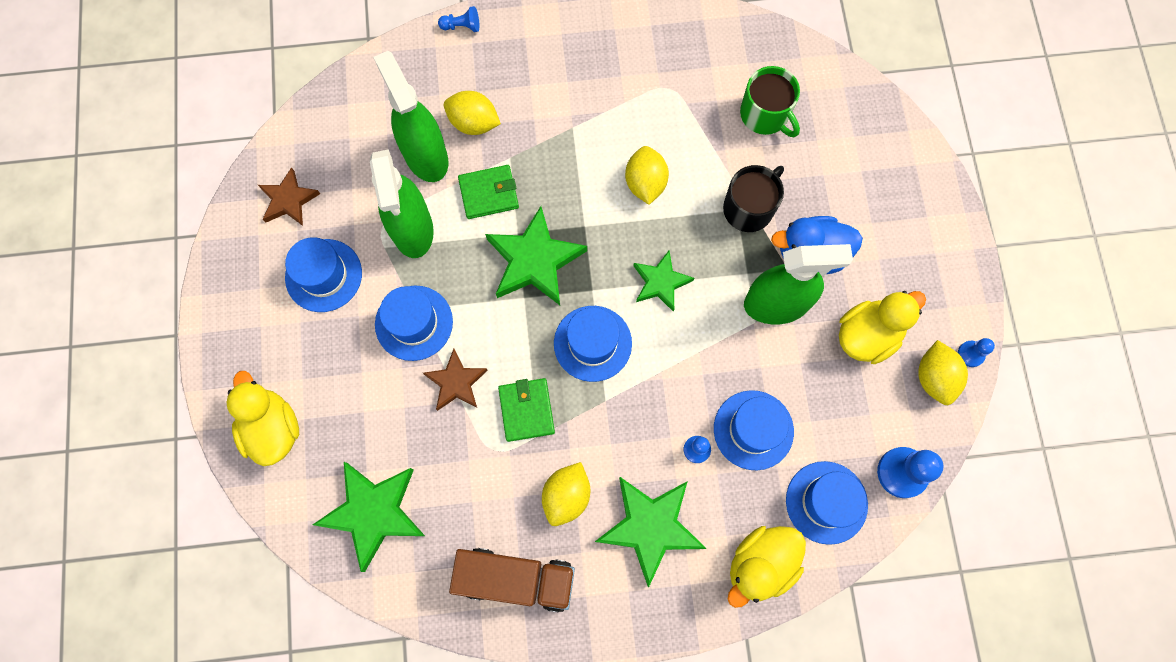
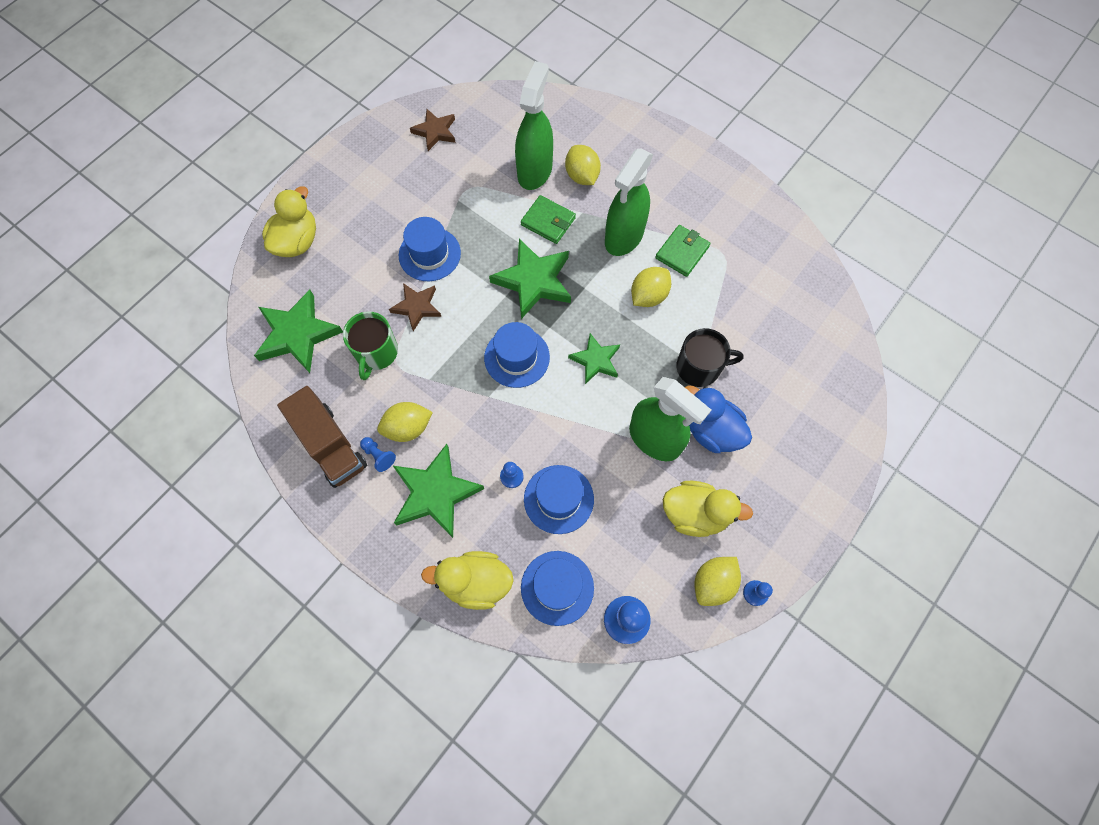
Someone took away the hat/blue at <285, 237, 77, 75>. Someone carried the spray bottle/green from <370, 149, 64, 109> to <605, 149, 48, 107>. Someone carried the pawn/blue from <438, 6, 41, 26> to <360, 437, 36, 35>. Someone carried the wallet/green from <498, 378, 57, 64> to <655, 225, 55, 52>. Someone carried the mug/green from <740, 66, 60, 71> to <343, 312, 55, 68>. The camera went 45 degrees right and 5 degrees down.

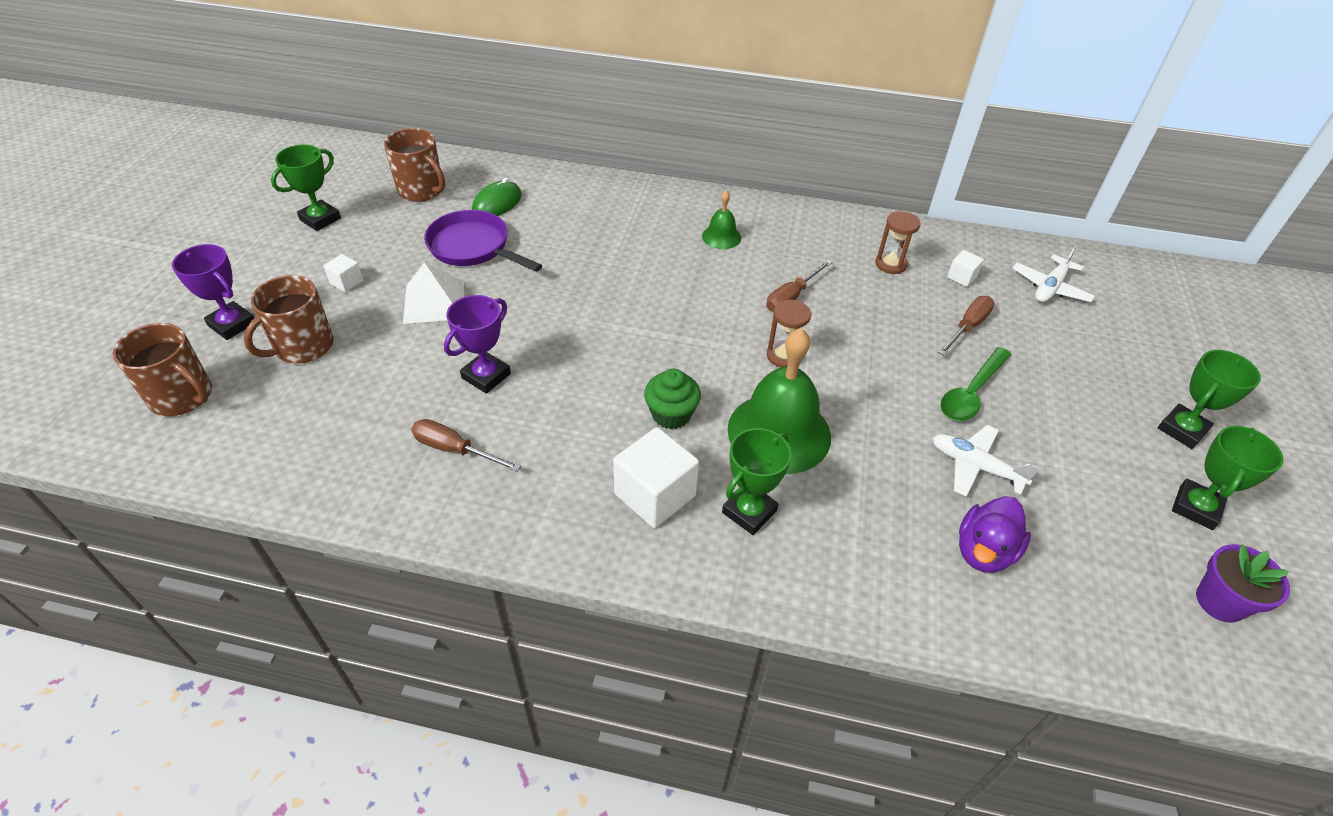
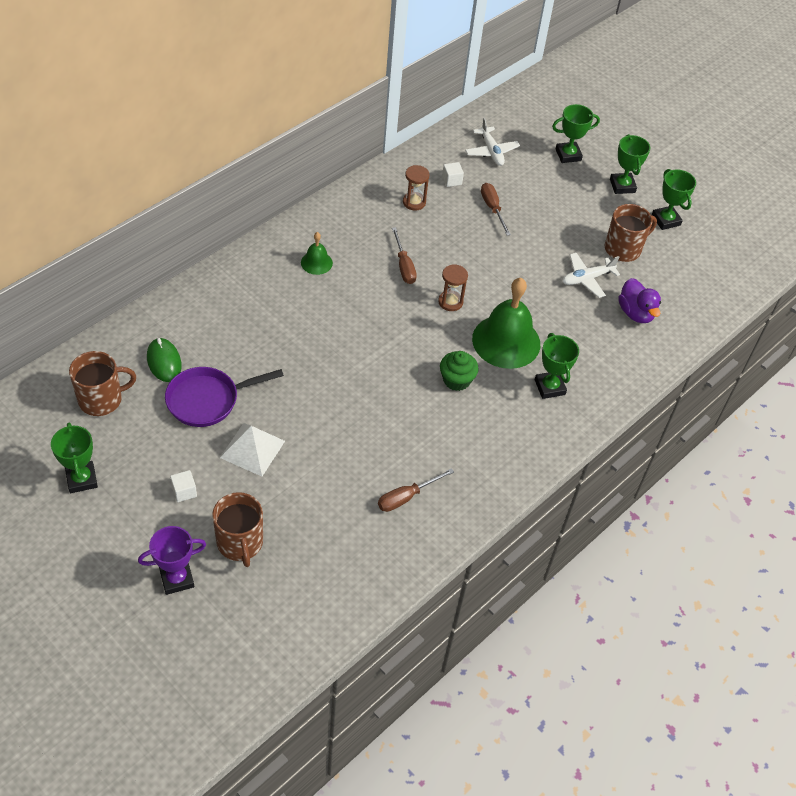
Someone carried the mug/brown from <112, 323, 100, 93> to <605, 204, 52, 58>. Someone took away the trophy/purple at <444, 295, 67, 99>. Someone took away the cube/white at <613, 427, 86, 101>. Someone took away the spoon/green at <940, 347, 71, 74>. Someone took away the flower pot/purple at <1196, 544, 94, 79>. Someone put down the trophy/green at <552, 104, 48, 59>. The camera went 60 degrees left and 5 degrees up.

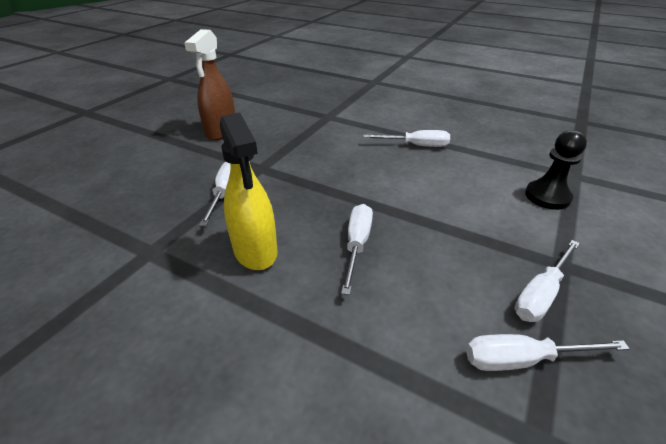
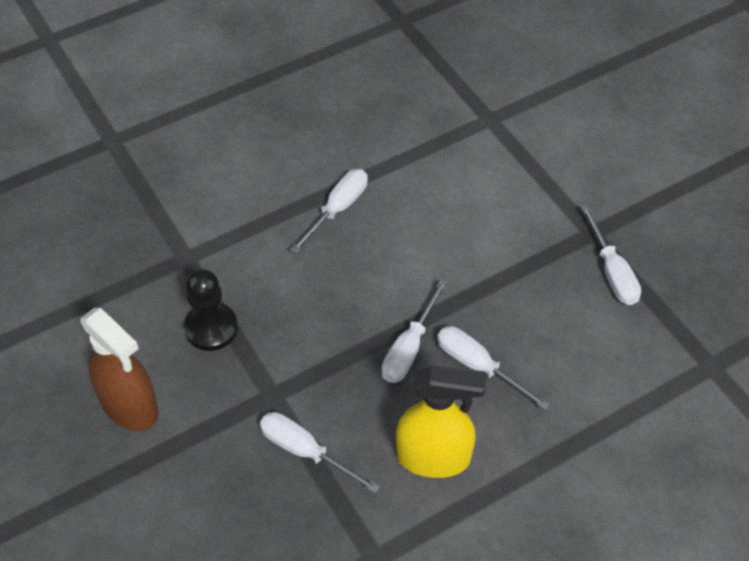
Someone carried the screwdriver/white from <466, 334, 164, 37> to <382, 279, 65, 104>. Someone carried the pawn/black from <525, 130, 62, 80> to <184, 270, 54, 81>. The camera went 60 degrees left and 15 degrees up.

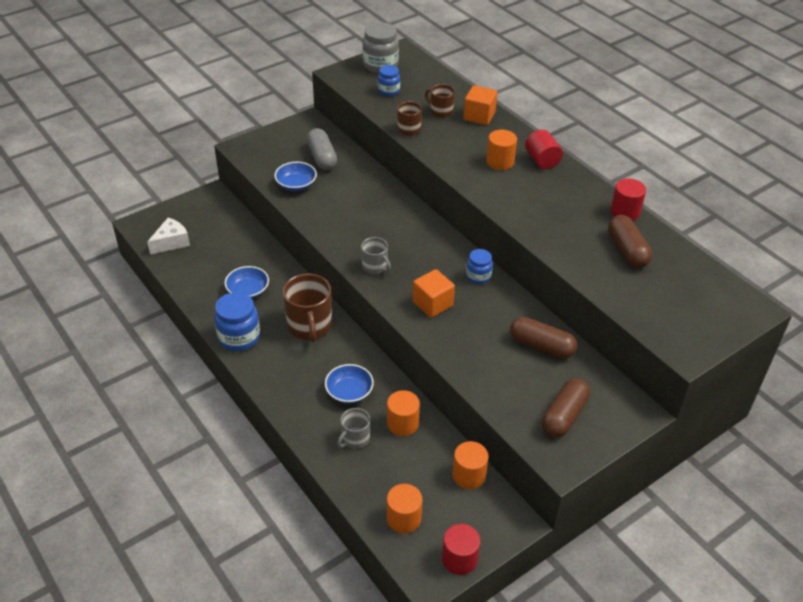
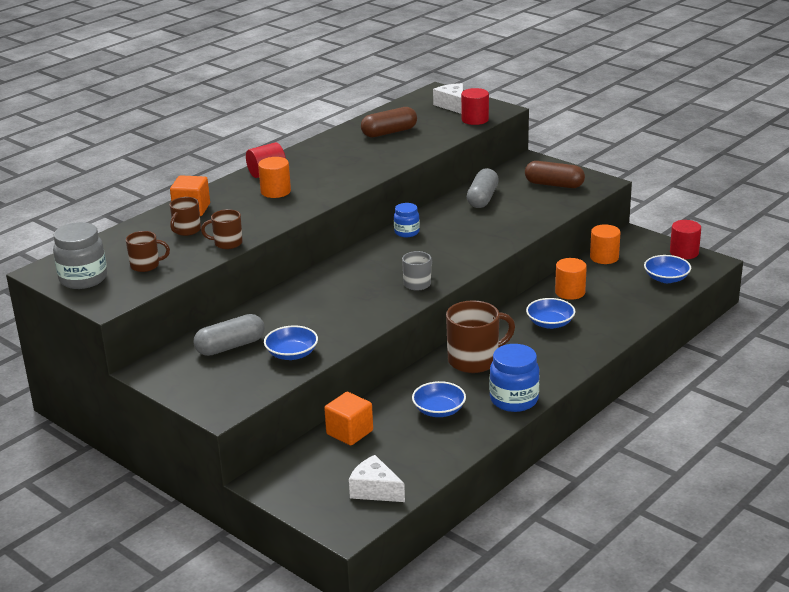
Someone took away the mug/grey at <337, 408, 33, 41>. Someone swapped the jar/blue at <378, 65, 22, 31> for the mug/brown at <126, 231, 44, 41>. Someone swapped the cylinder/orange at <387, 484, 35, 49> for the bowl/blue at <644, 255, 47, 28>. Someone carried the cube/orange from <413, 269, 42, 49> to <324, 392, 49, 53>. Someone repainted the capsule/brown at <510, 317, 67, 41>, which became the capsule/grey at <467, 168, 32, 40>. Someone carried the cylinder/red from <611, 179, 35, 42> to <461, 88, 28, 37>. Someone put down the cheese/white at <433, 83, 30, 31>. The camera went 100 degrees left and 15 degrees down.

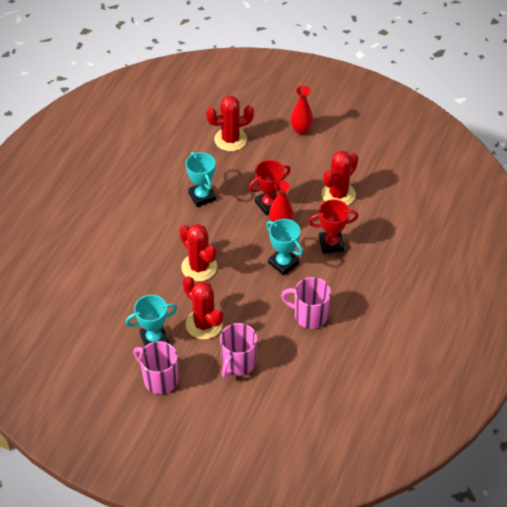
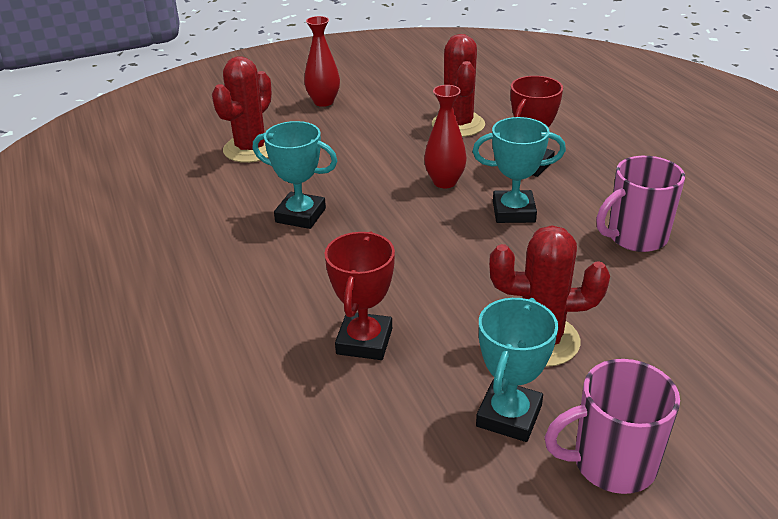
Someone took away the cactus/red at <179, 224, 38, 57>. Someone took away the mug/pink at <220, 323, 37, 55>. Someone carried the trophy/red from <249, 160, 42, 55> to <325, 231, 70, 129>. The camera went 45 degrees left and 15 degrees down.

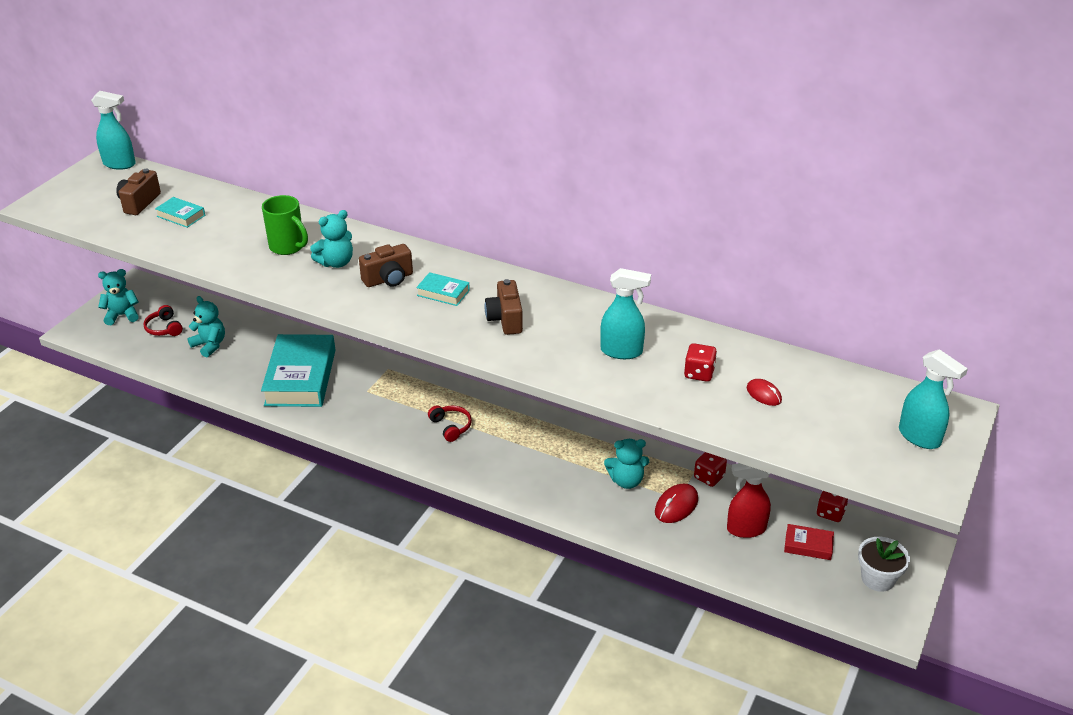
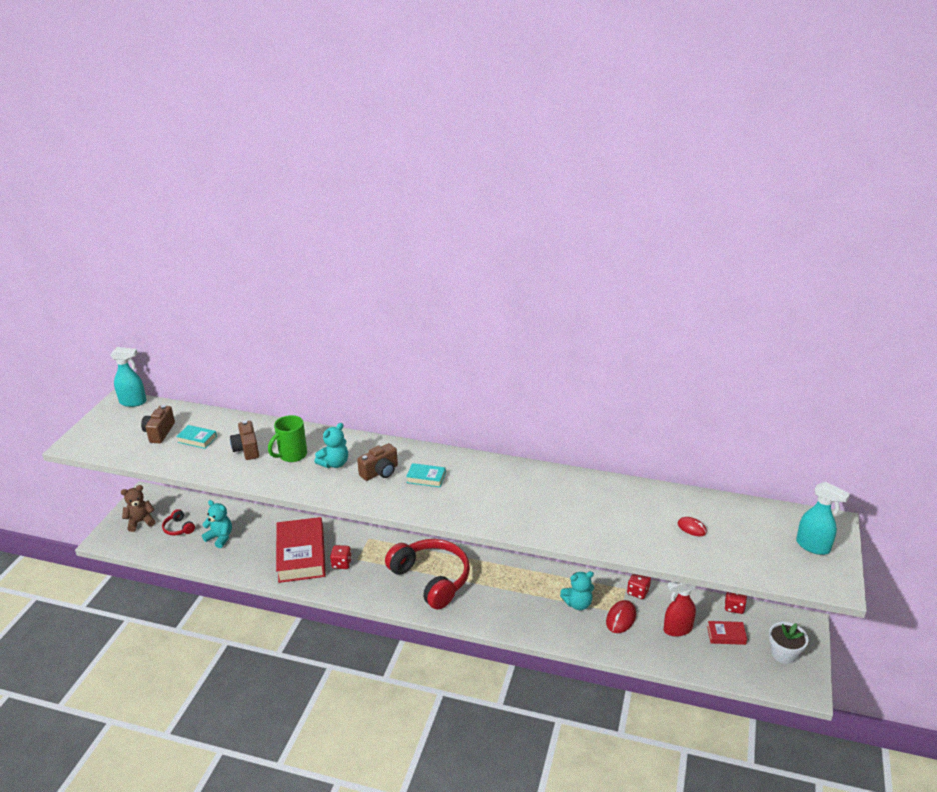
Someone repainted the teddy bear/turquoise at <98, 269, 41, 56>, which became the teddy bear/brown at <121, 485, 35, 47>. Someone repainted the book/turquoise at <261, 334, 74, 73>, which became the book/red at <276, 517, 50, 66>. Someone rotated the mug/green at <262, 195, 46, 60> by 105 degrees clockwise. Someone scaled the headphones/red at <428, 405, 44, 37> by 2.37. Someone carried the camera/brown from <485, 279, 38, 56> to <230, 421, 29, 39>. Someone took away the spray bottle/turquoise at <600, 268, 51, 91>. Someone carried the dice/red from <684, 343, 33, 39> to <330, 545, 22, 24>. The camera went 10 degrees left and 5 degrees down.

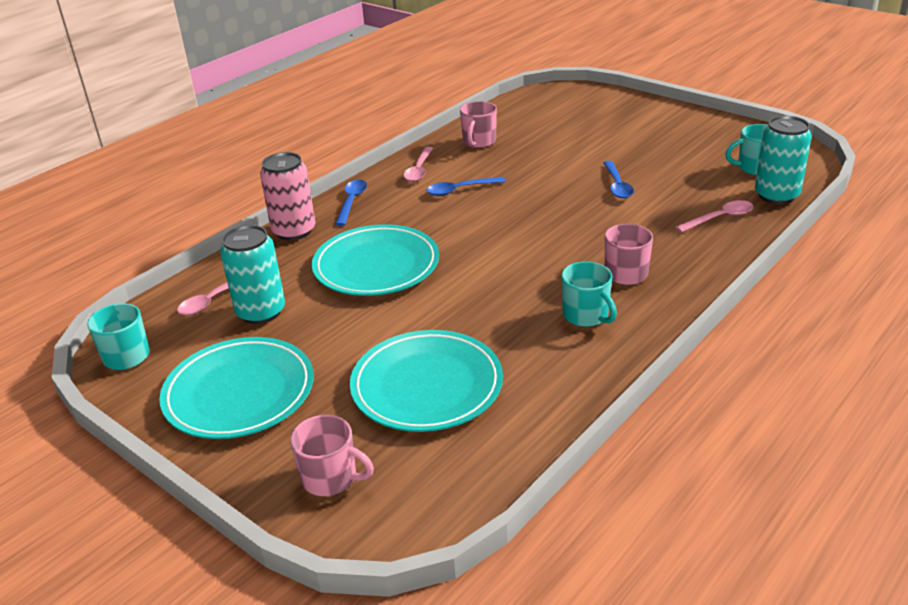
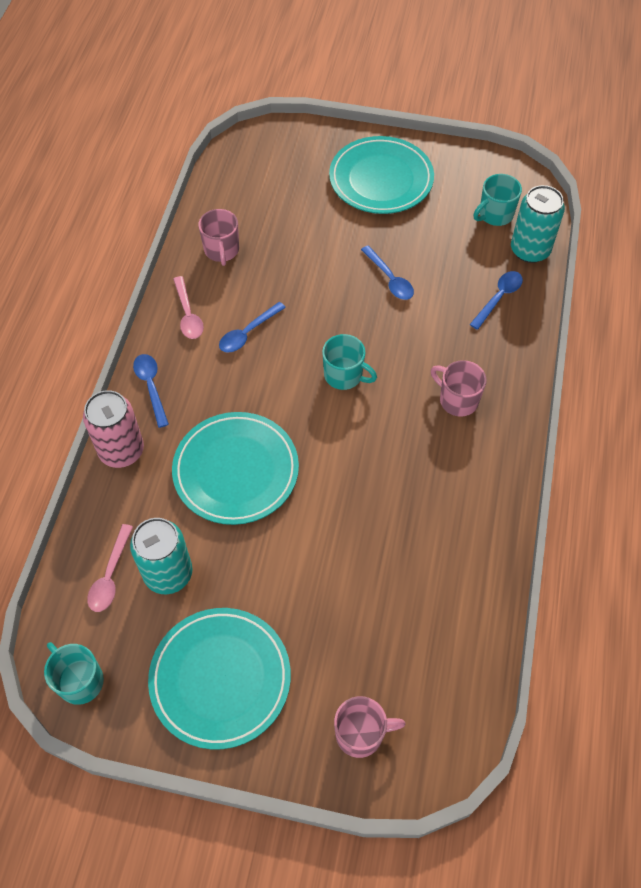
Someone carried the plate/turquoise from <350, 330, 153, 102> to <329, 136, 105, 78>. Someone carried the mug/turquoise from <561, 261, 56, 66> to <322, 334, 55, 56>. Someone repainted the spoon/pink at <675, 200, 78, 32>, which became the spoon/blue at <470, 271, 53, 59>. The camera went 30 degrees left and 25 degrees up.

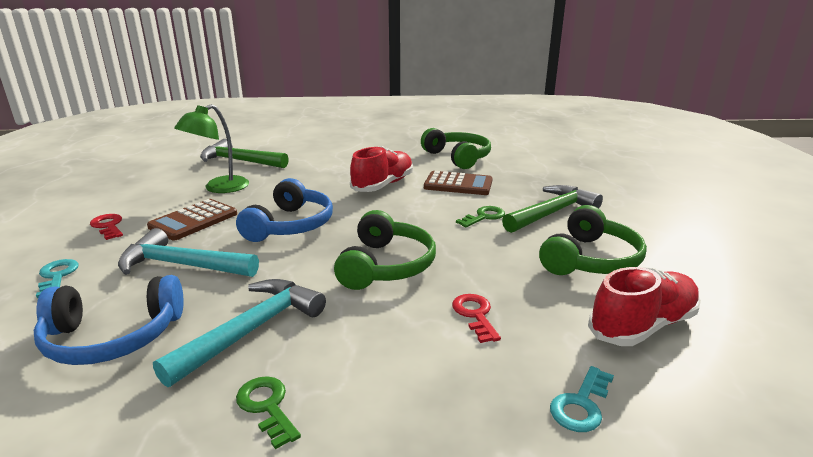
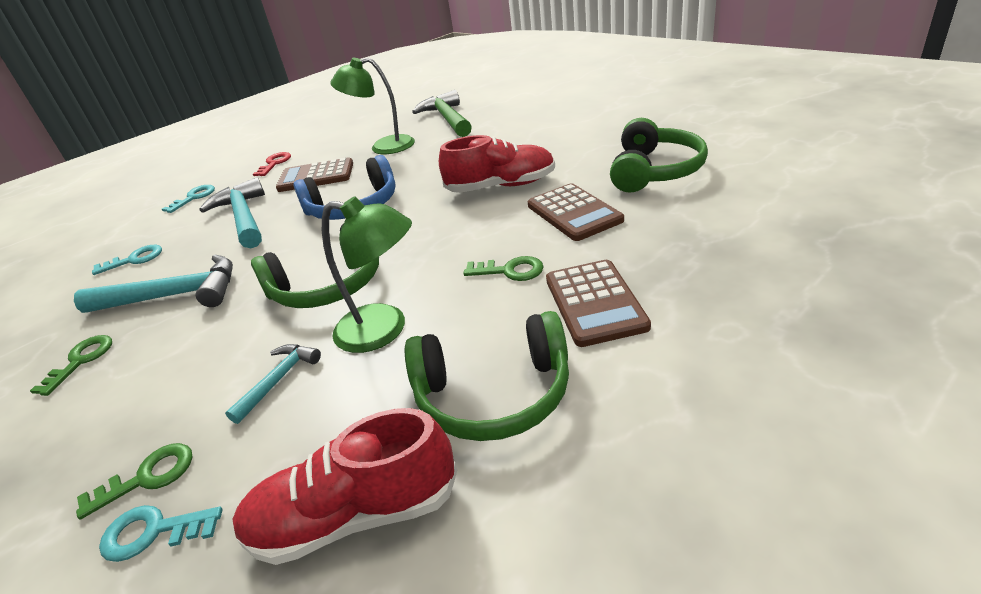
Someone swapped the headphones/blue at <34, 275, 150, 90> for the key/turquoise at <92, 245, 70, 30>. Someone swapped the key/red at <452, 294, 49, 49> for the hammer/turquoise at <225, 344, 96, 80>. Someone swapped the hammer/green at <502, 185, 101, 48> for the calculator/brown at <546, 260, 105, 87>. Someone rotated the shoe/red at <588, 267, 113, 79> by 150 degrees clockwise. Someone put down the key/green at <76, 443, 116, 77>. Someone put down the lamp/green at <322, 196, 90, 157>. The camera went 55 degrees right and 10 degrees up.

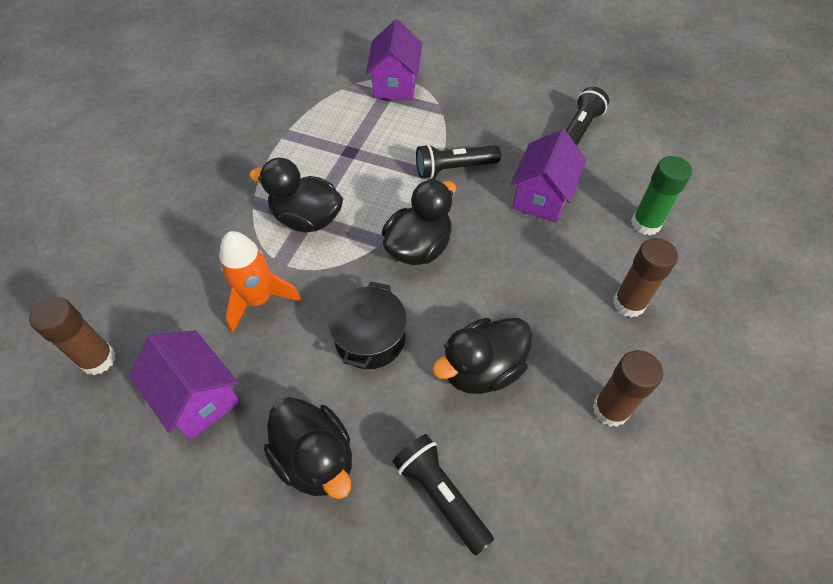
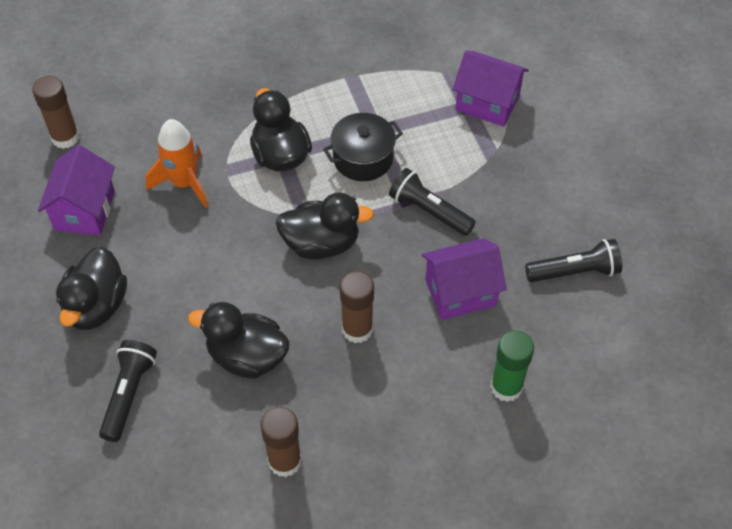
Someone carried the pot/black from <328, 282, 79, 87> to <323, 113, 80, 68>. Someone rotated the house/purple at <366, 19, 56, 81> by 60 degrees clockwise. Someone carried the glue stick/brown from <613, 238, 65, 80> to <340, 271, 34, 72>. The camera went 50 degrees right and 0 degrees up.

